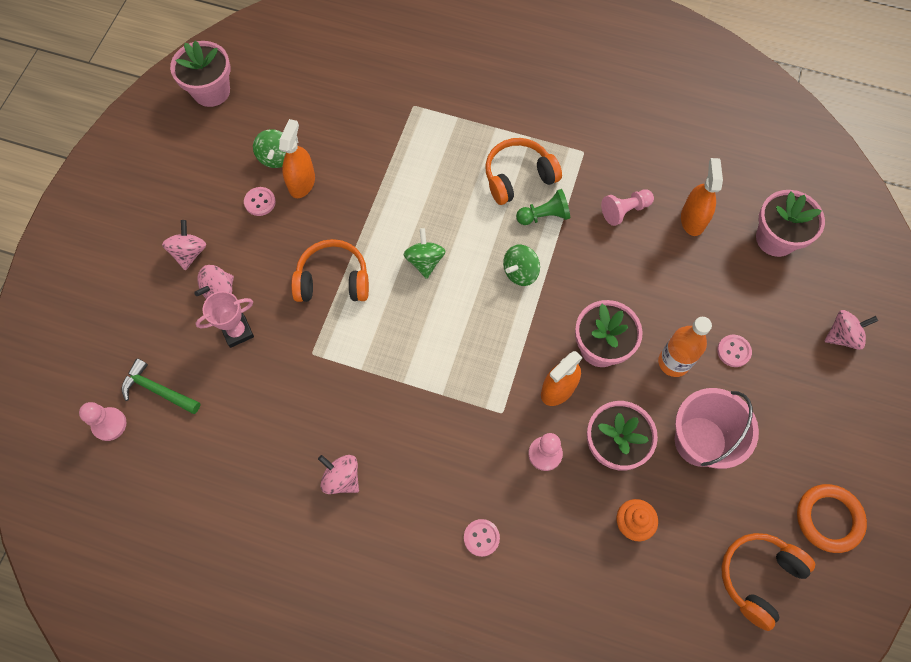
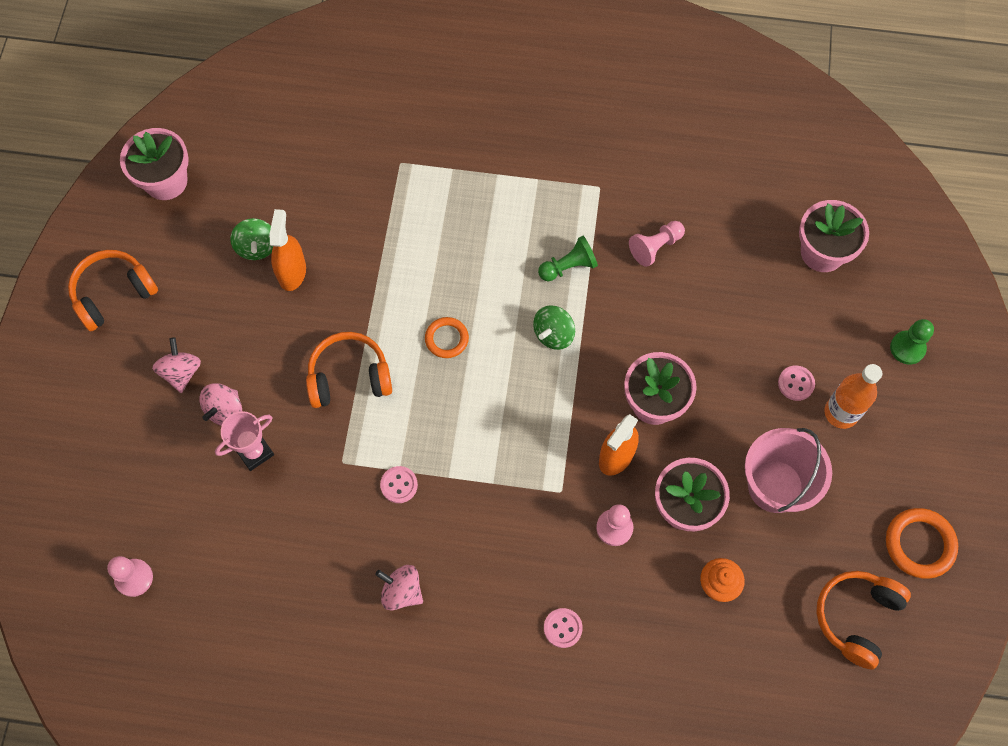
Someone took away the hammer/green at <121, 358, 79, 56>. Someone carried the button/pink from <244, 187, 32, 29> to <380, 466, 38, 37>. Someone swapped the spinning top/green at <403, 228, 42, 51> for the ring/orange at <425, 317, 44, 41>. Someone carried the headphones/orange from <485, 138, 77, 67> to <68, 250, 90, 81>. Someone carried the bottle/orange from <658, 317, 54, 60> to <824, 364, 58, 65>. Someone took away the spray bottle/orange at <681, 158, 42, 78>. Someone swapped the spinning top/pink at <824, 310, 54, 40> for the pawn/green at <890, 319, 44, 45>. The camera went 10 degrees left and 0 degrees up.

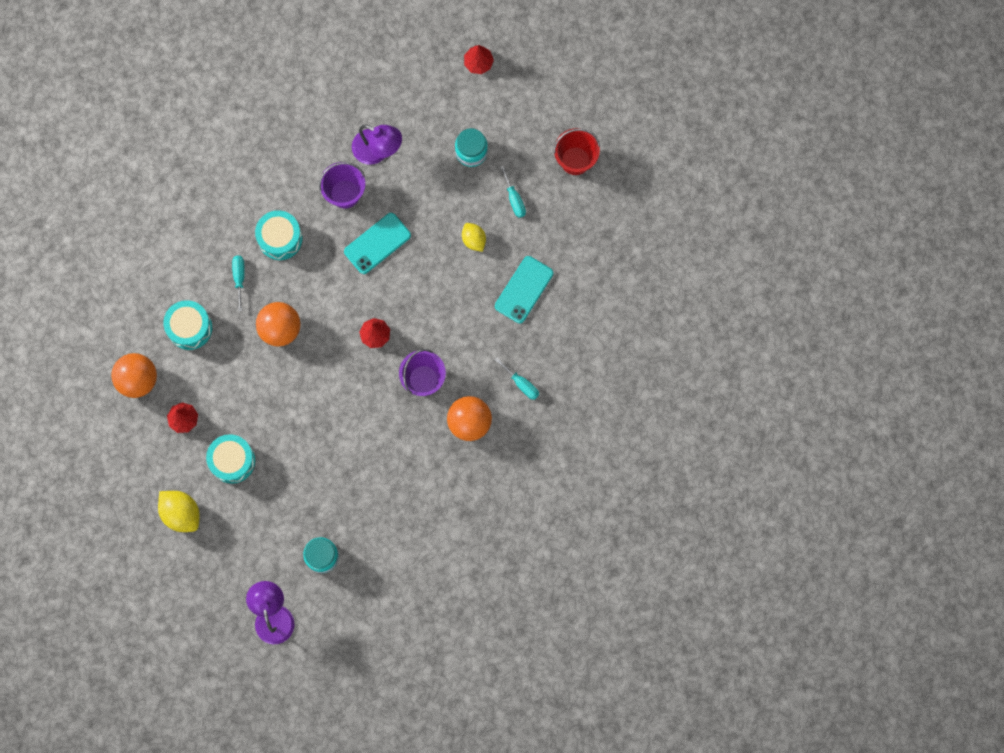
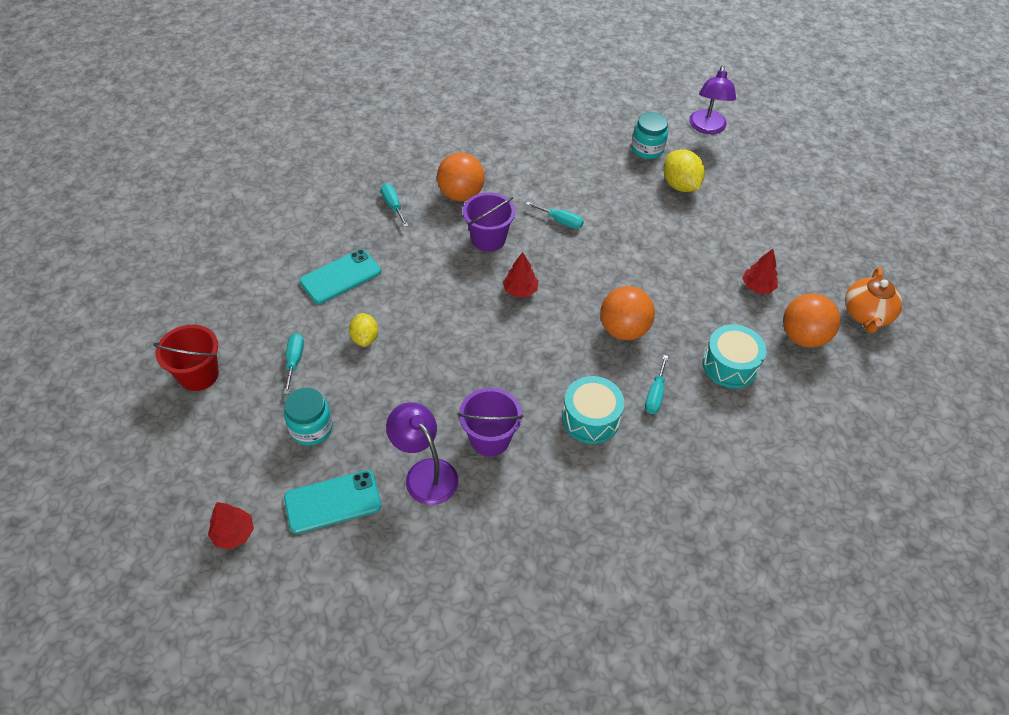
Someone carried the lemon/yellow from <158, 491, 42, 41> to <663, 149, 42, 43>. Someone took away the drum/turquoise at <206, 434, 49, 50>. Someone carried the phone/turquoise from <344, 213, 67, 61> to <284, 470, 97, 64>. Someone put down the screwdriver/turquoise at <526, 202, 58, 27>. Someone put down the teapot/orange at <845, 267, 58, 66>. The camera went 160 degrees left and 25 degrees down.

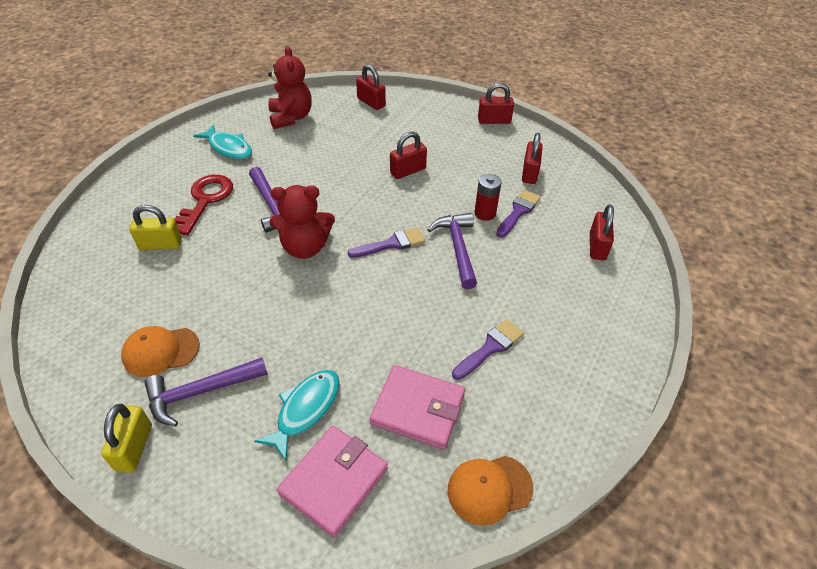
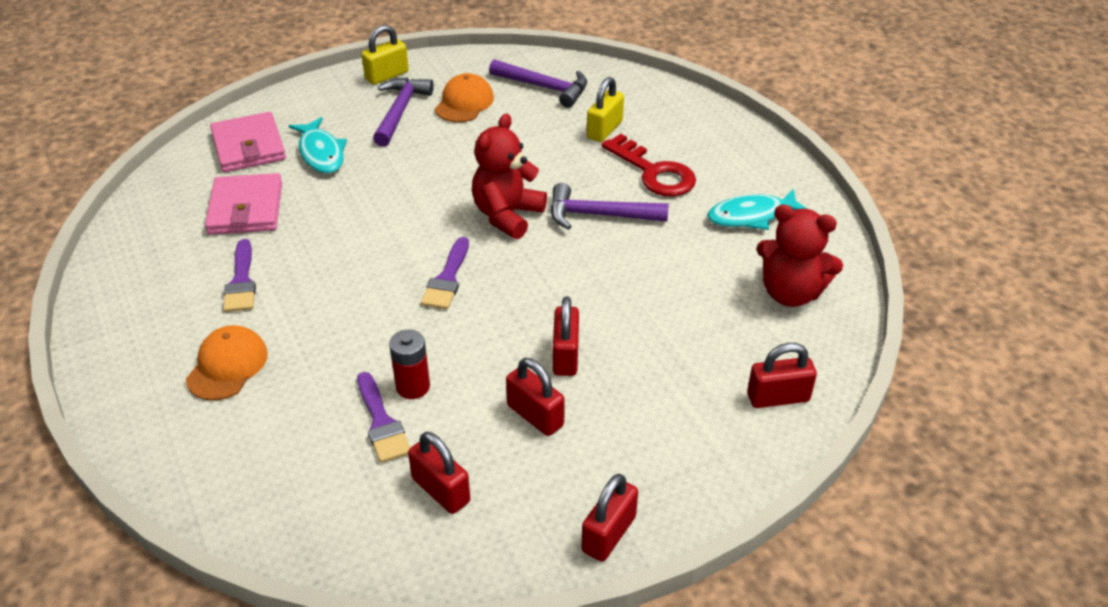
Someone rotated the padlock/yellow at <101, 404, 51, 69> by 75 degrees counterclockwise. Someone rotated the wallet/pink at <370, 365, 95, 85> by 60 degrees counterclockwise. Someone carried the hammer/purple from <427, 213, 50, 76> to <489, 59, 98, 49>. Someone carried the cap/orange from <448, 456, 85, 70> to <186, 325, 82, 76>. Someone carried the padlock/red from <590, 204, 24, 56> to <506, 358, 59, 78>. The camera went 125 degrees right and 5 degrees down.

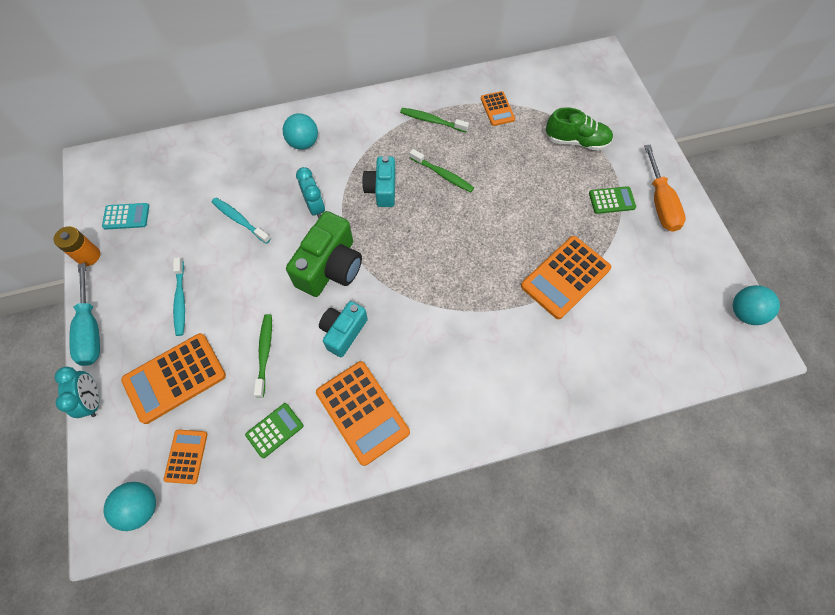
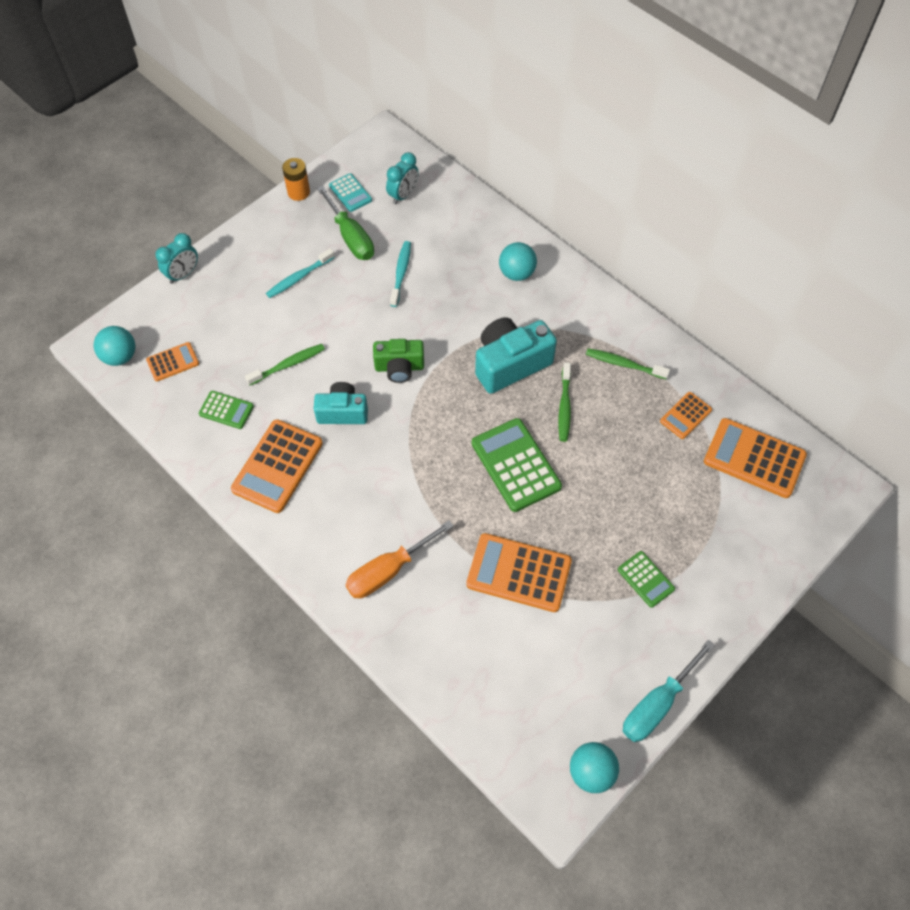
Someone carried the screwdriver/turquoise from <69, 263, 31, 103> to <623, 640, 92, 102>. Someone carried the calculator/orange from <121, 333, 105, 91> to <704, 418, 103, 80>. Someone scaled the camera/green at <286, 211, 76, 86> by 0.64. Someone carried the clock/turquoise from <296, 167, 29, 51> to <386, 152, 33, 52>. Someone scaled the camera/turquoise at <362, 156, 34, 51> by 1.56. Someone rotated the toothbrush/green at <400, 108, 69, 24> by 60 degrees counterclockwise. Someone took away the shoe/green at <546, 107, 67, 44>. Someone carried the screwdriver/orange from <644, 145, 42, 87> to <345, 521, 109, 78>. Someone put down the screwdriver/green at <317, 185, 57, 75>. Someone put down the calculator/green at <472, 418, 90, 94>. The camera went 60 degrees right and 5 degrees down.

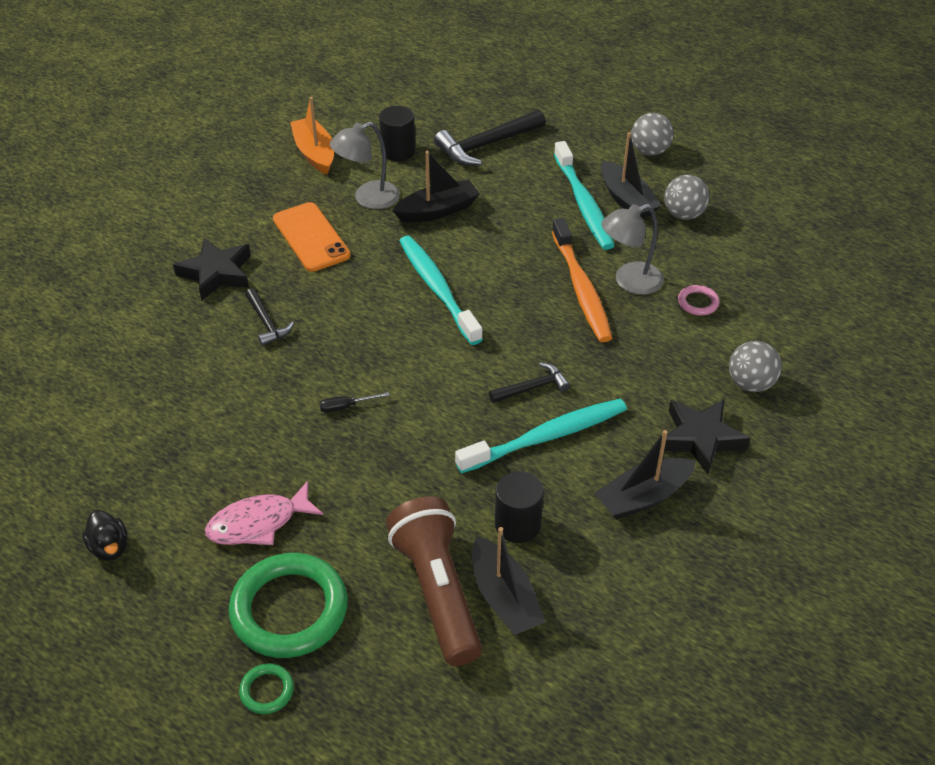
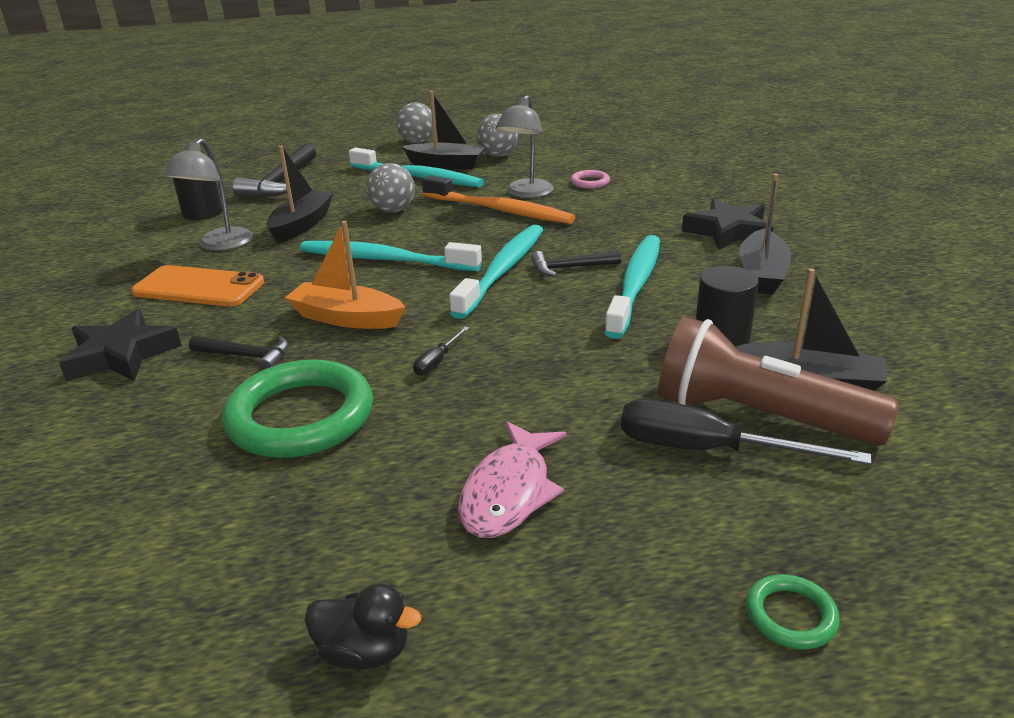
Someone carried the ring/green from <229, 553, 119, 105> to <222, 359, 151, 99>. Someone carried the boat/orange from <290, 97, 44, 78> to <285, 221, 120, 108>. Someone rotated the hammer/black at <489, 362, 81, 41> by 120 degrees counterclockwise. Someone carried the ball/grey from <729, 341, 53, 51> to <366, 163, 49, 49>. Someone put down the toothbrush/turquoise at <449, 225, 94, 94>. Someone put down the screwdriver/black at <621, 399, 250, 66>. The camera went 45 degrees left and 15 degrees down.

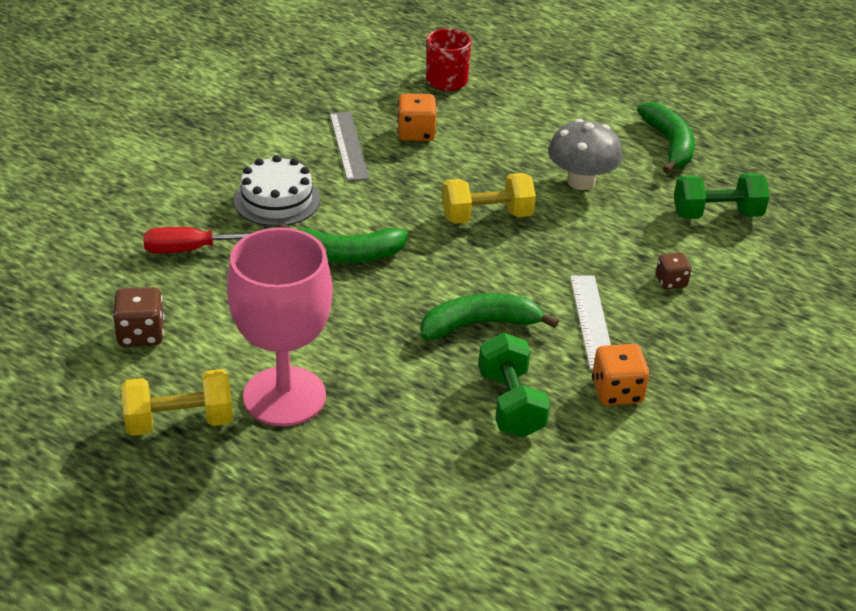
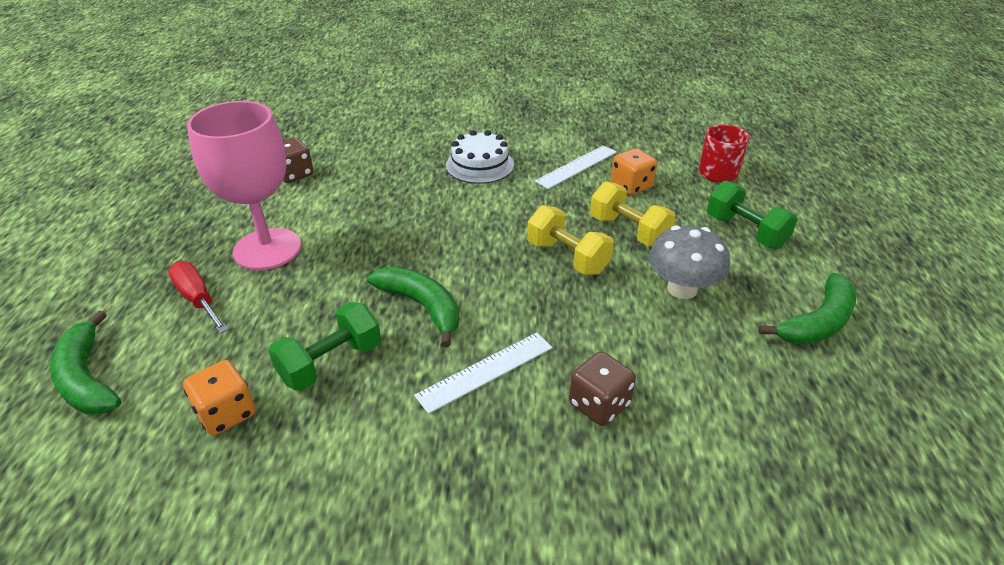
Someone carried the dumbbell/yellow from <121, 369, 112, 67> to <590, 181, 86, 65>. Someone carried the screwdriver/red from <143, 227, 108, 26> to <168, 261, 60, 73>. Someone carried the banana/green from <278, 223, 130, 40> to <50, 311, 71, 103>. Someone repainted the ruler/grey at <330, 112, 40, 69>, which became the ruler/white at <535, 145, 82, 44>. Someone carried the dice/orange from <592, 344, 57, 62> to <183, 360, 73, 76>. Someone scaled the dice/brown at <656, 252, 35, 37> by 1.53. Someone carried the dumbbell/green from <674, 173, 96, 46> to <707, 181, 91, 68>. The camera went 60 degrees right and 0 degrees up.

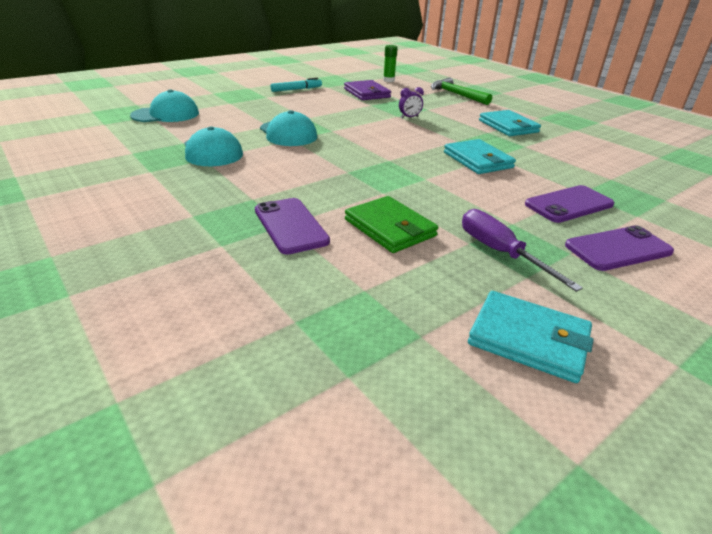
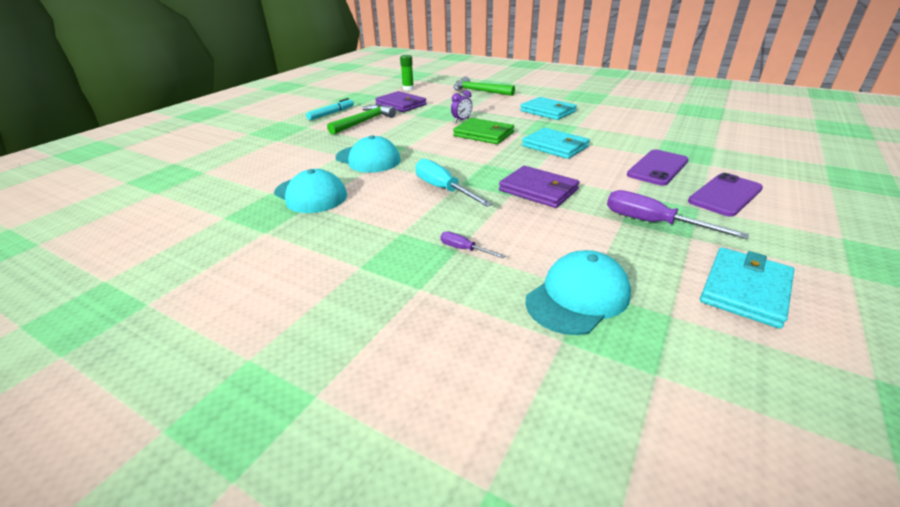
Someone carried the cap/turquoise from <130, 89, 69, 33> to <525, 250, 106, 85>. Someone swapped the phone/purple at <255, 198, 75, 57> for the screwdriver/purple at <441, 231, 64, 27>. Someone carried the wallet/green from <345, 196, 93, 57> to <453, 118, 61, 26>. Someone rotated the wallet/turquoise at <468, 291, 126, 92> by 60 degrees counterclockwise. Someone put down the hammer/green at <327, 104, 69, 31>. Someone put down the screwdriver/turquoise at <415, 159, 78, 48>. Someone put down the wallet/purple at <499, 166, 81, 42>. The camera went 20 degrees left and 0 degrees up.

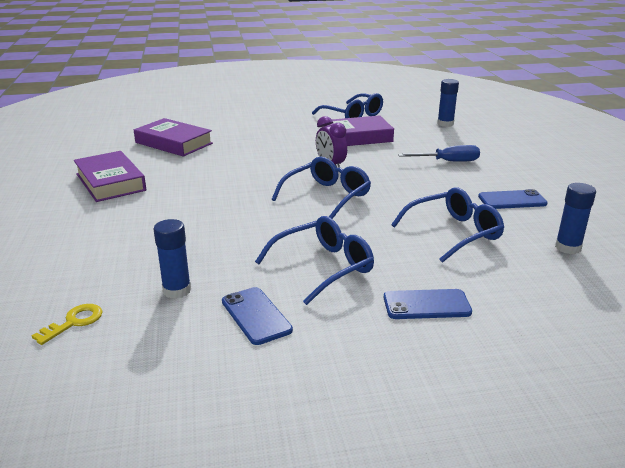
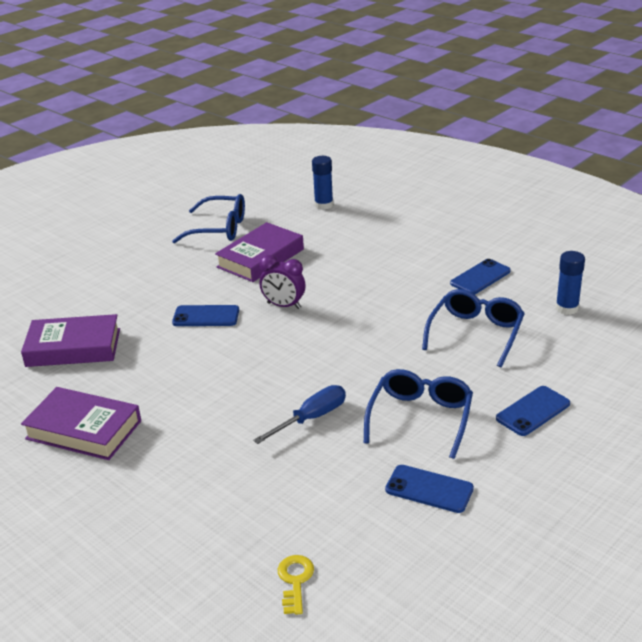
Someone took away the glue stick/blue at <154, 219, 37, 80>. Someone took away the glasses/blue at <272, 157, 99, 62>. Someone carried the screwdriver/blue from <398, 145, 82, 17> to <253, 385, 93, 59>. Someone put down the phone/blue at <172, 305, 67, 21>. The camera went 35 degrees left and 5 degrees up.

